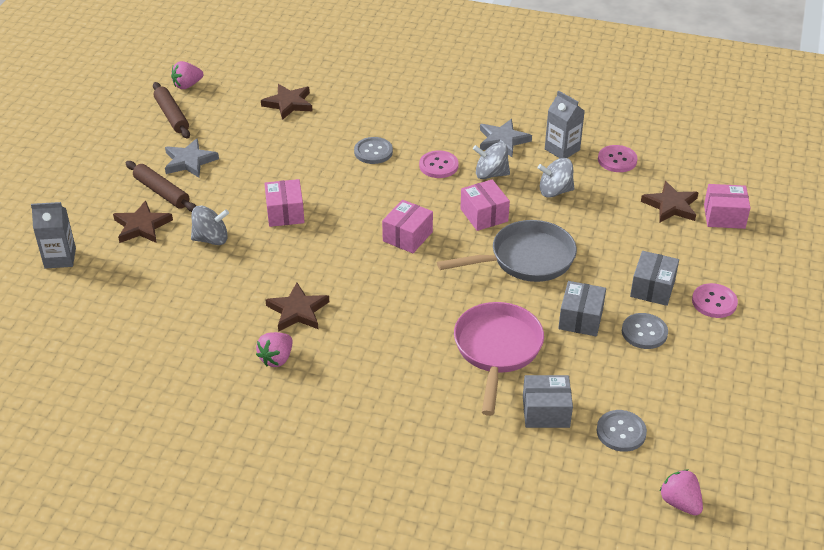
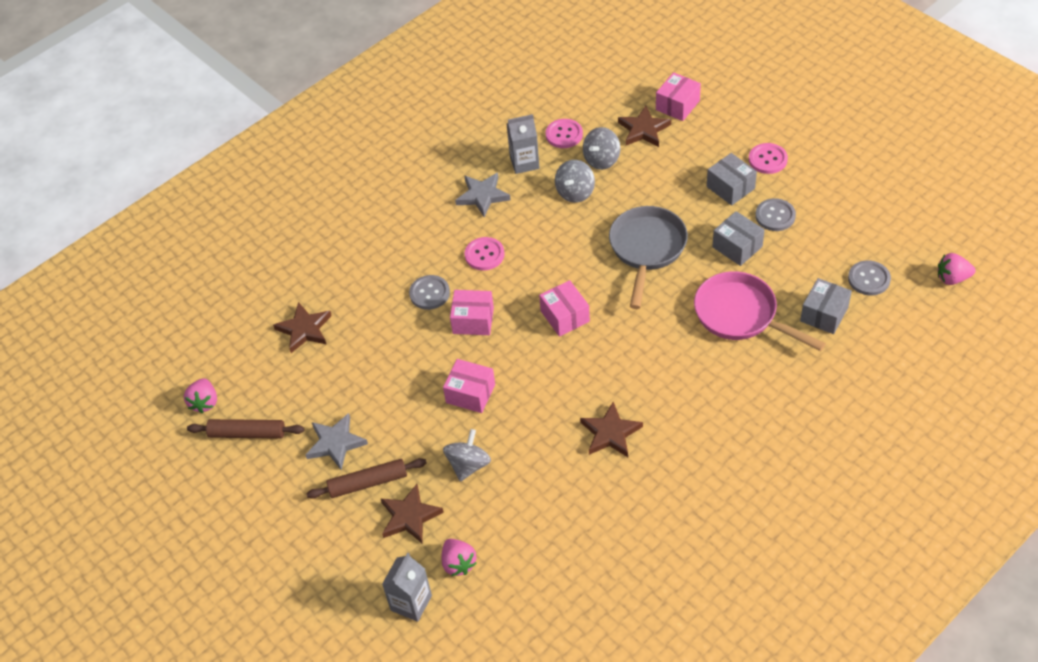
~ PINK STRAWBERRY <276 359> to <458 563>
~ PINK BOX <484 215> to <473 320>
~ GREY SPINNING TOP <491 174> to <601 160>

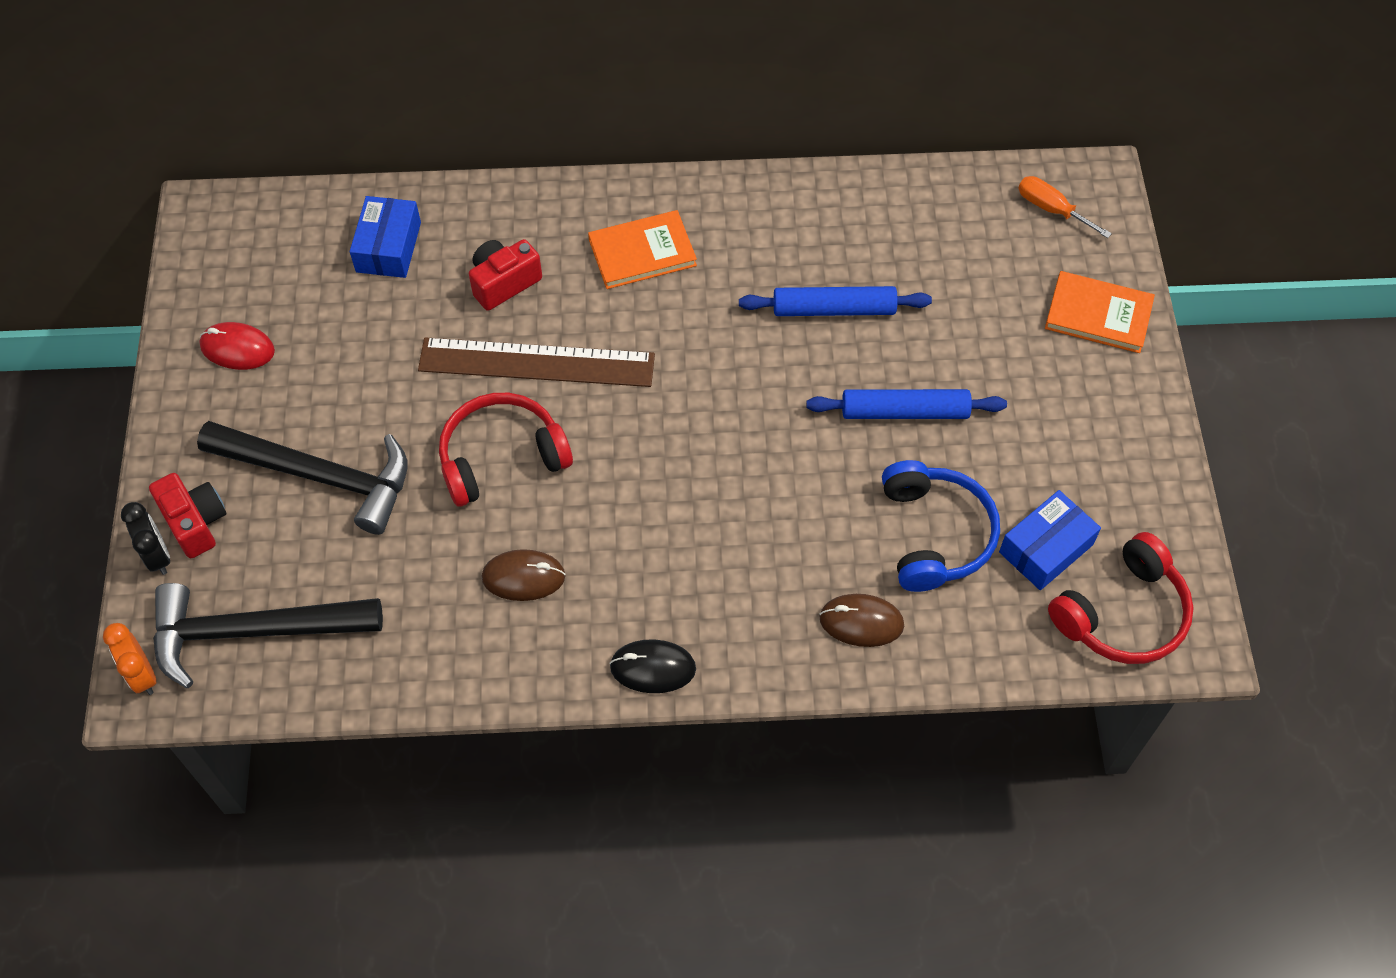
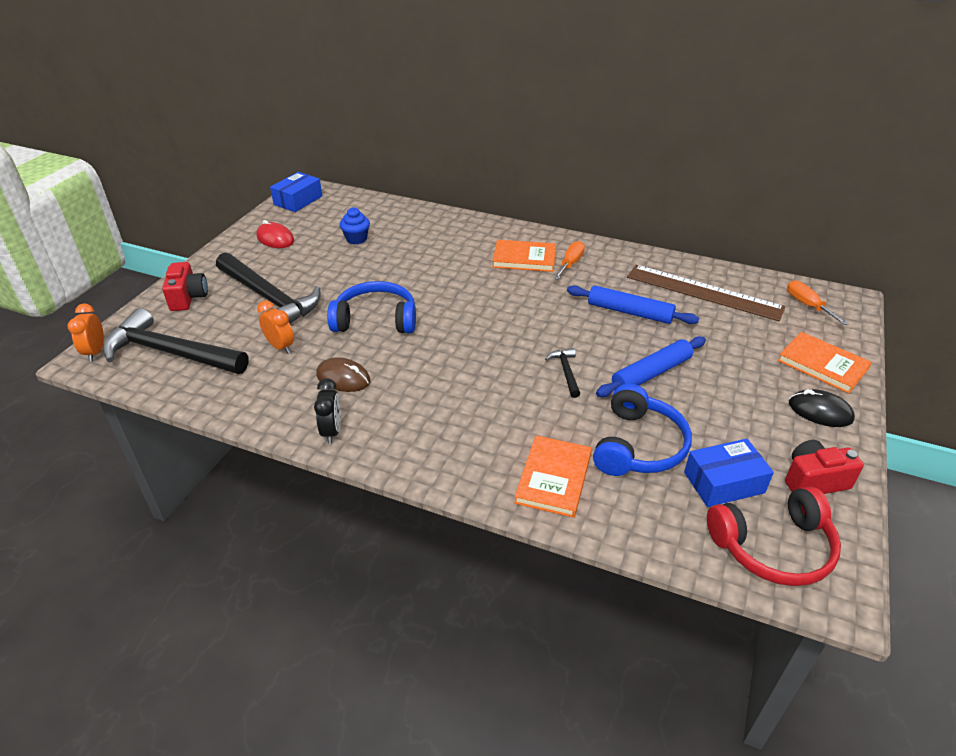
~ BLACK CLOCK <157 556> to <332 431>
~ BLUE BOX <388 247> to <298 200>
~ BROWN RULER <536 363> to <703 292>
~ RED HEADPHONES <501 457> to BLUE HEADPHONES <376 319>
~ RED CAMERA <504 283> to <814 481>
~ BLACK MOUSE <653 668> to <820 411>
~ BLUE ROLLING PIN <904 412> = <651 373> 60 degrees counterclockwise
~ BROWN MOUSE <861 622> to ORANGE BOOK <553 478>
+ ORANGE CLOCK <280 347>
+ BLUE CUPCAKE <356 239>
+ BLACK HAMMER <566 372>
+ ORANGE SCREWDRIVER <570 264>

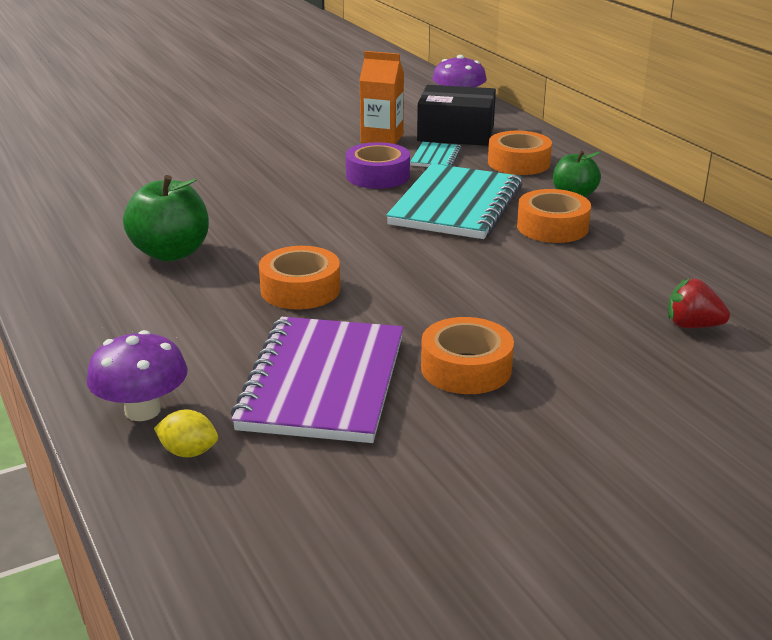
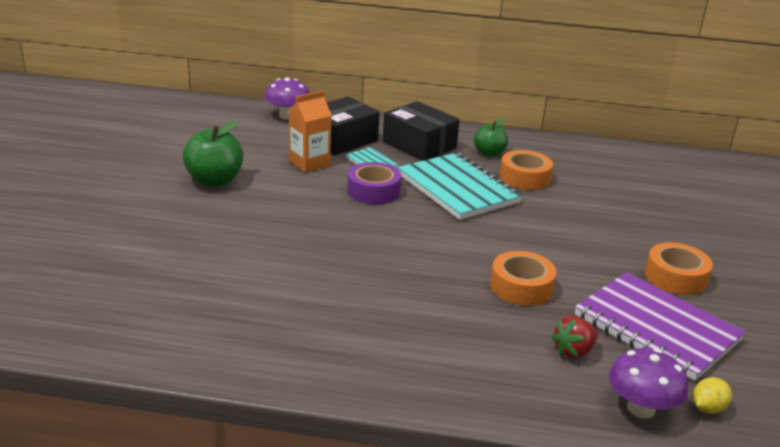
~ GREEN APPLE <171 253> to <214 181>
~ ORANGE TAPE <518 163> to BLACK BOX <419 145>
~ RED STRAWBERRY <692 325> to <573 351>

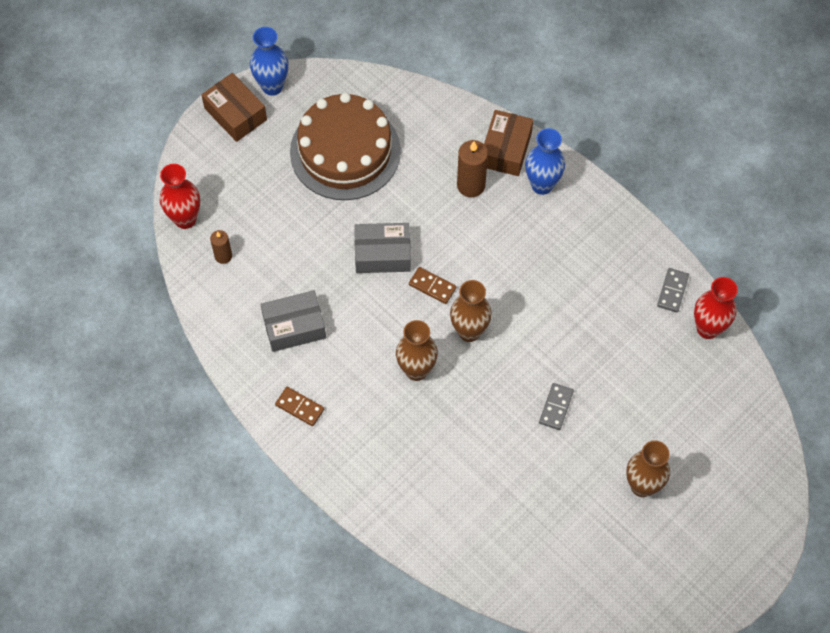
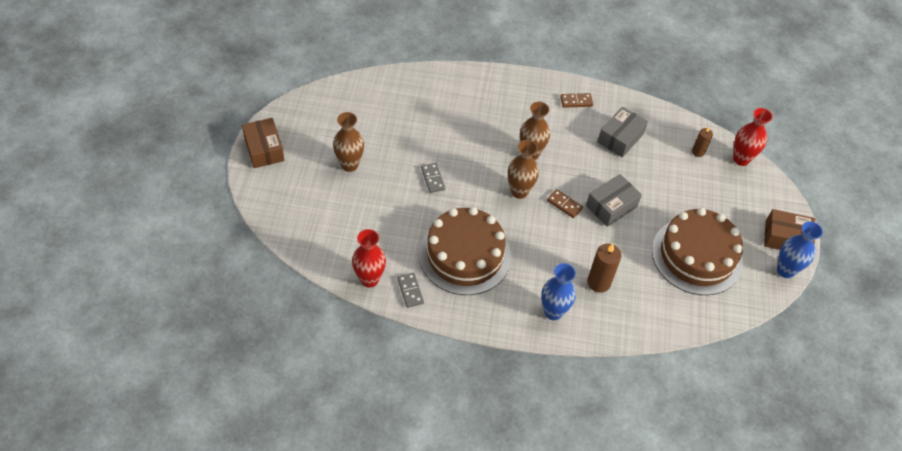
~ BROWN DOMINO <432 286> = <564 204> 45 degrees clockwise
~ BROWN BOX <506 149> to <264 149>
+ BROWN CAKE <465 255>

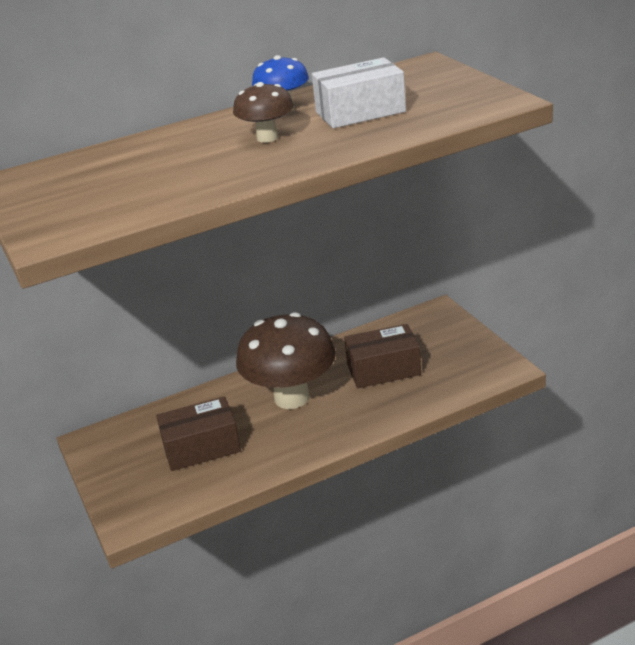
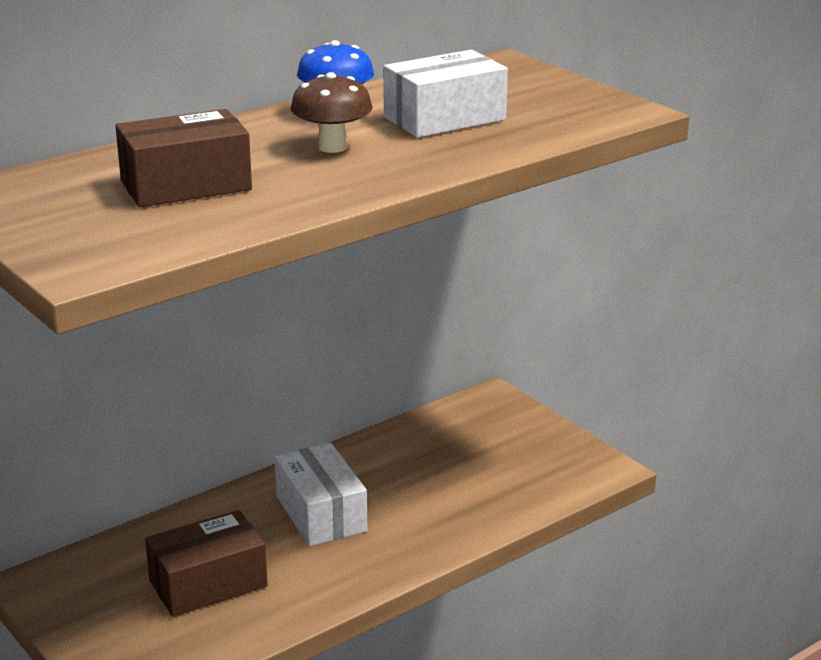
~ BROWN MUSHROOM <292 398> to WHITE BOX <321 514>
~ BROWN BOX <383 369> to <186 185>

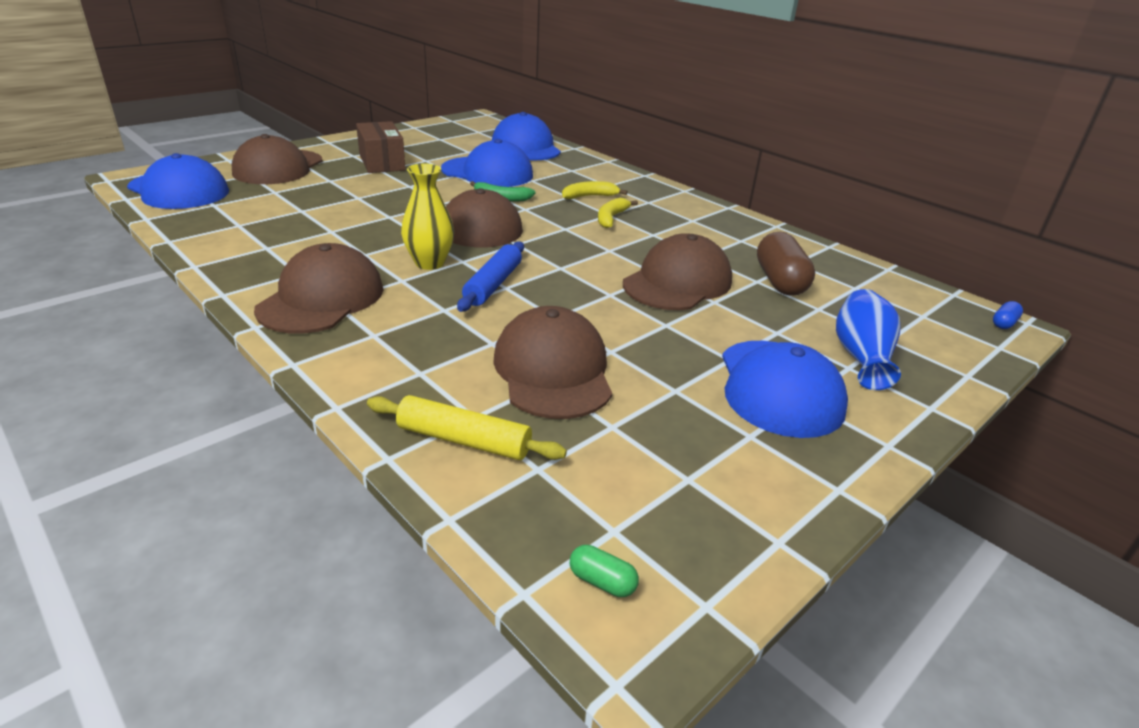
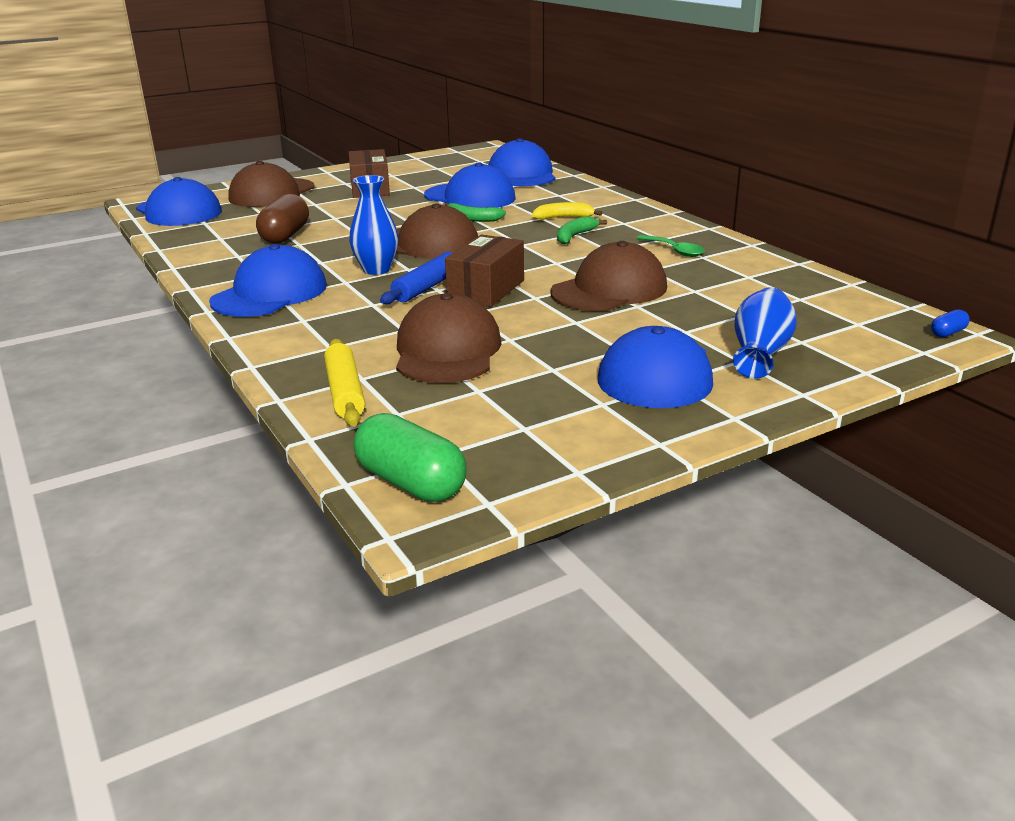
~ BROWN CAP <321 299> to BLUE CAP <270 293>
~ YELLOW ROLLING PIN <464 440> = <345 392> 45 degrees clockwise
~ YELLOW VASE <429 263> to BLUE VASE <376 270>
~ GREEN CAPSULE <602 581> = <411 483> x2.22
~ YELLOW BANANA <611 218> to GREEN BANANA <574 236>
~ BROWN CAPSULE <780 281> to <285 235>
+ BROWN BOX <486 290>
+ GREEN SPOON <675 251>

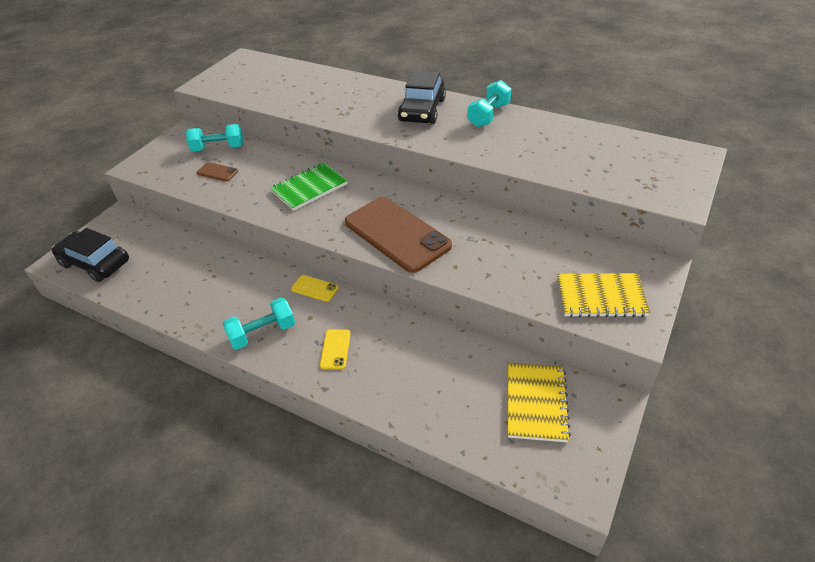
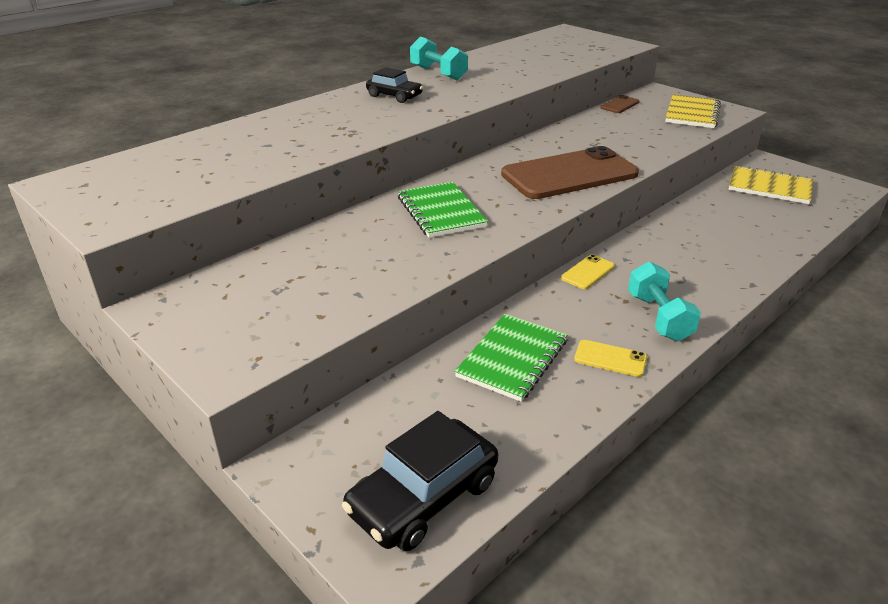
- TURQUOISE DUMBBELL <218 148>
~ BROWN PHONE <217 172> to <620 105>
~ YELLOW PHONE <335 349> to <610 359>
~ BLACK CAR <422 110> = <394 96> x0.61
+ GREEN NOTEBOOK <512 359>

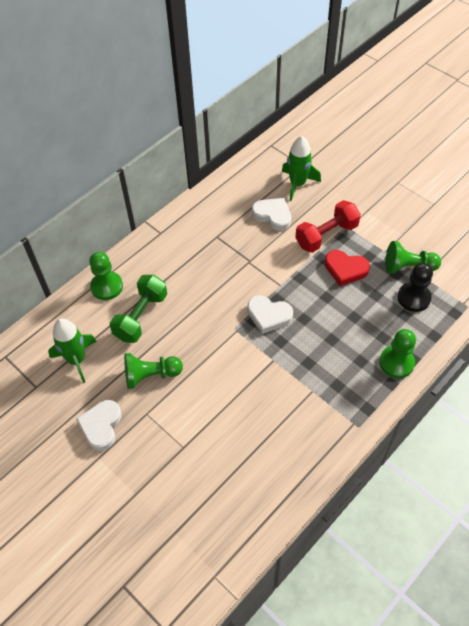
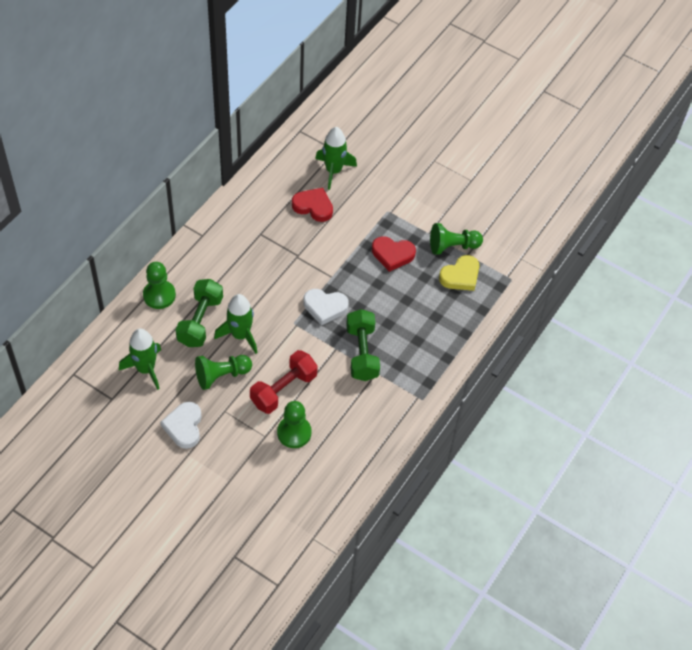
~ WHITE HEART <273 215> to RED HEART <313 206>
~ RED DUMBBELL <326 235> to <283 390>
~ GREEN PAWN <396 362> to <294 433>
~ BLACK PAWN <413 298> to YELLOW HEART <460 276>
+ GREEN ROCKET <240 335>
+ GREEN DUMBBELL <362 353>

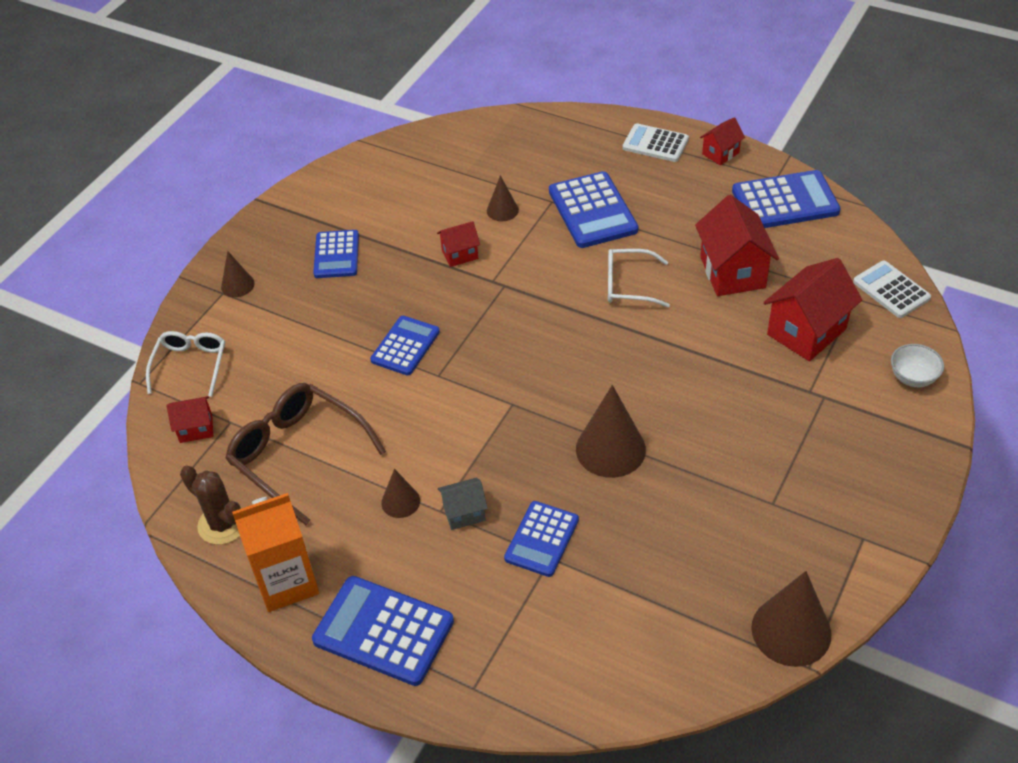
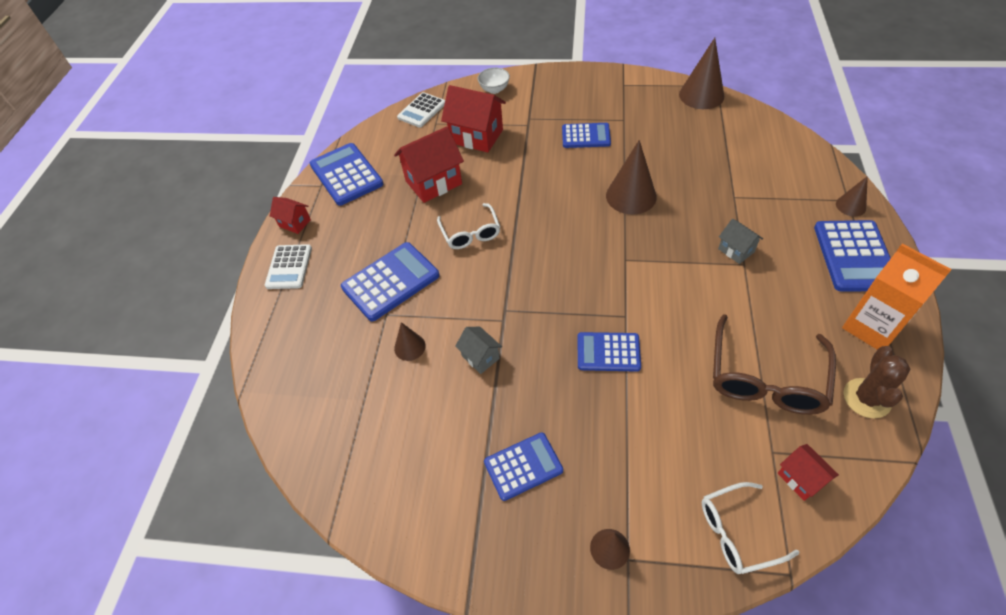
~ BROWN CONE <400 501> to <850 206>
~ RED HOUSE <460 254> to GREY HOUSE <480 357>
~ BLUE CALCULATOR <542 539> to <586 136>

